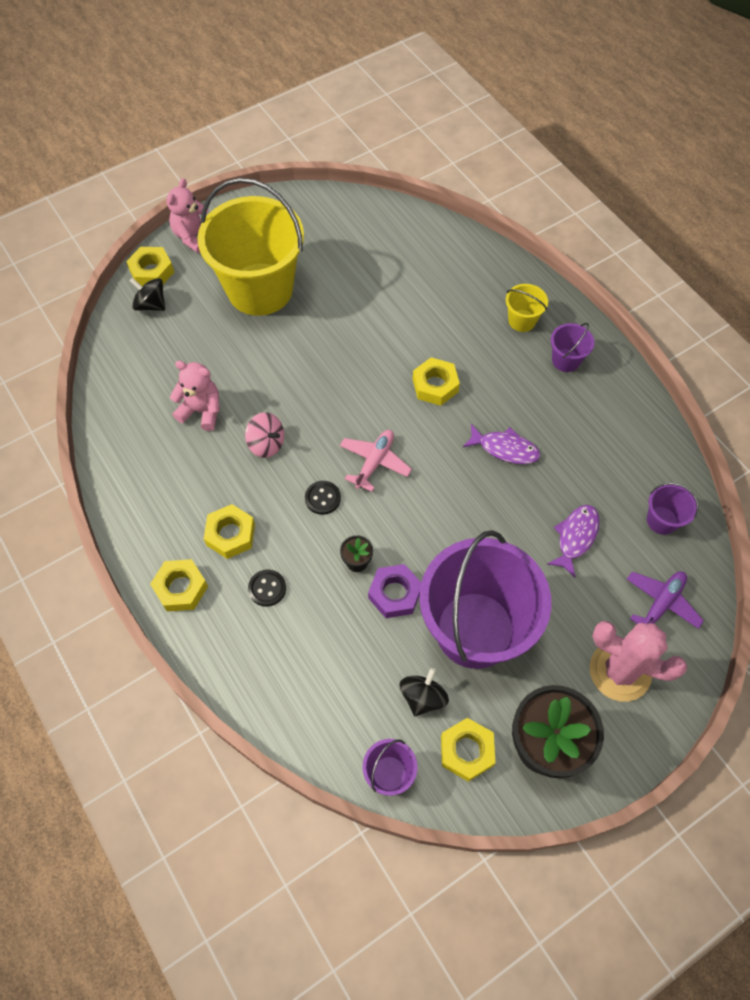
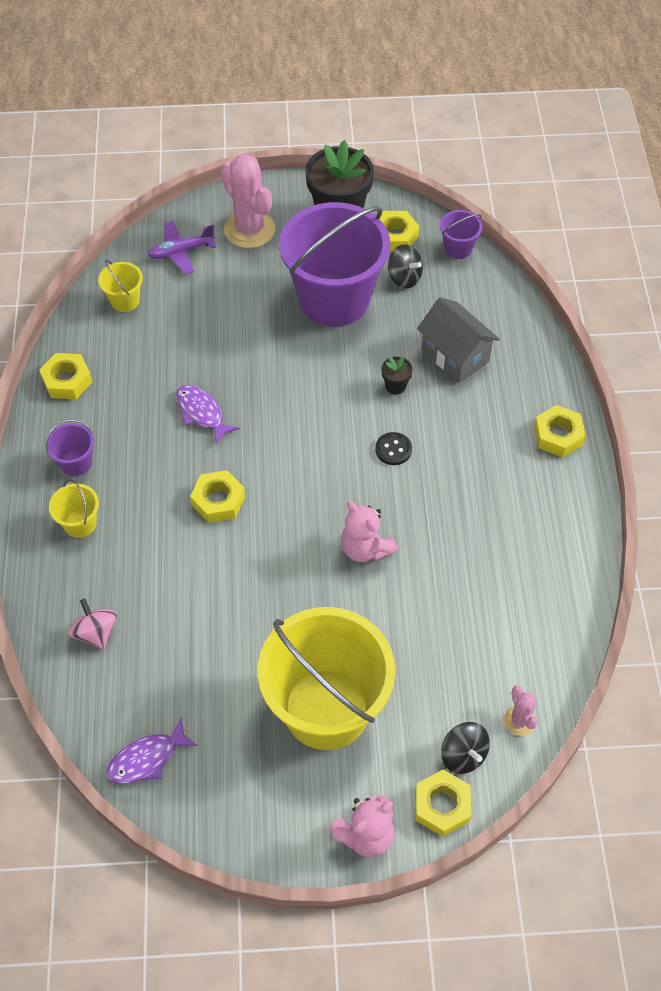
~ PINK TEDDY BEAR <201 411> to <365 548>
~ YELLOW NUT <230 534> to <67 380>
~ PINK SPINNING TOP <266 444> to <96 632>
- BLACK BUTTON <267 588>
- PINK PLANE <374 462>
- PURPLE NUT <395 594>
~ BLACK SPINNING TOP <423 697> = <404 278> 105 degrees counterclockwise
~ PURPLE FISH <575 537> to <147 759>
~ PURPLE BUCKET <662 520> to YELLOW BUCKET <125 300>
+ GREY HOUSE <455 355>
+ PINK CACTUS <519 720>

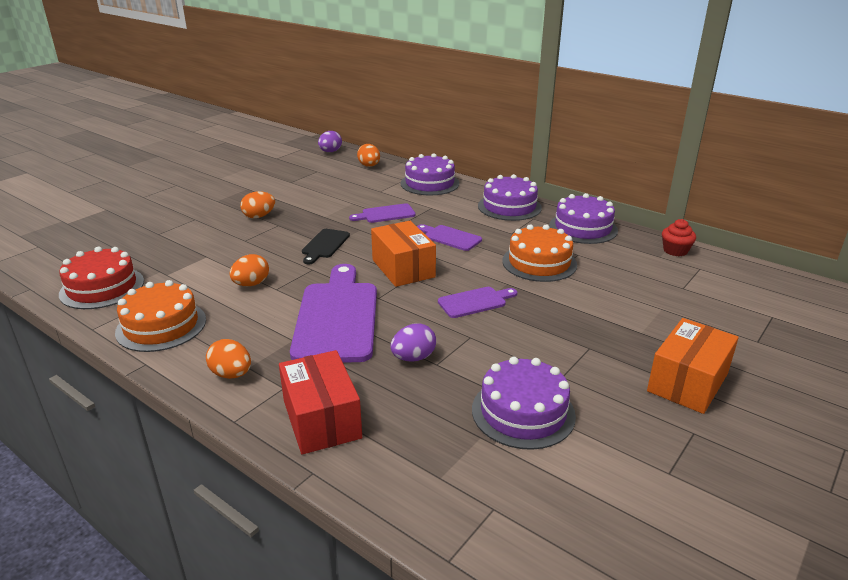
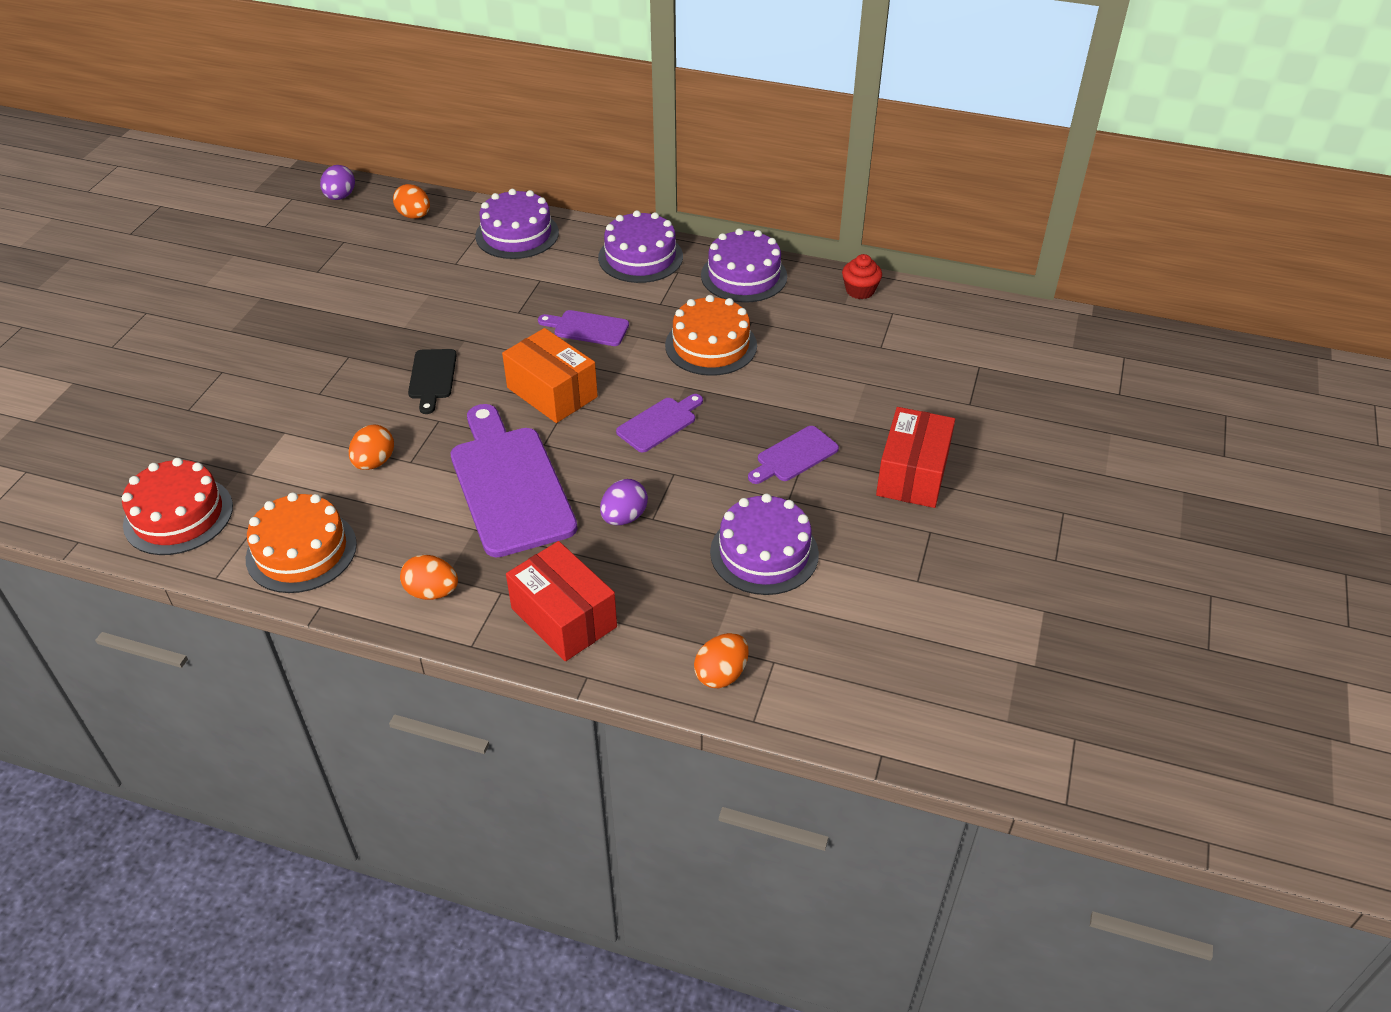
~ ORANGE EGG <259 216> to <721 674>
~ PURPLE CUTTING BOARD <385 214> to <794 456>
~ ORANGE BOX <687 382> to RED BOX <912 474>

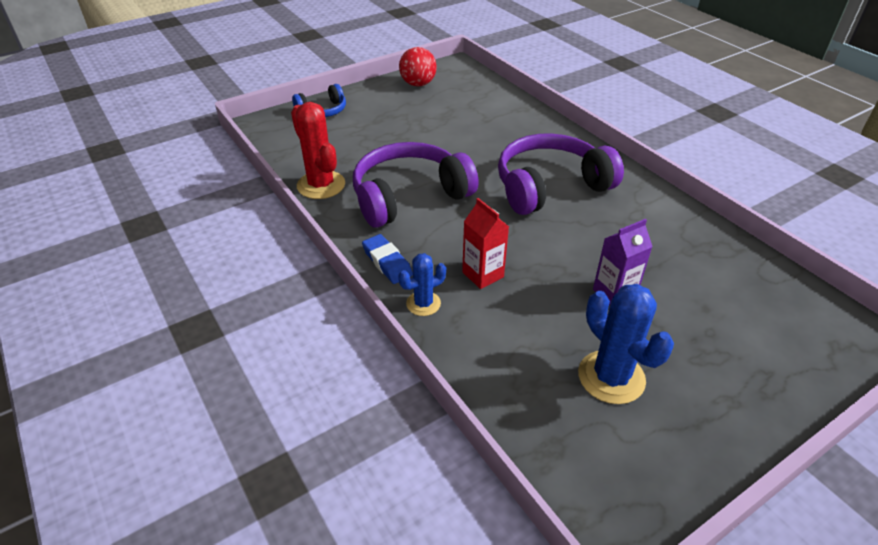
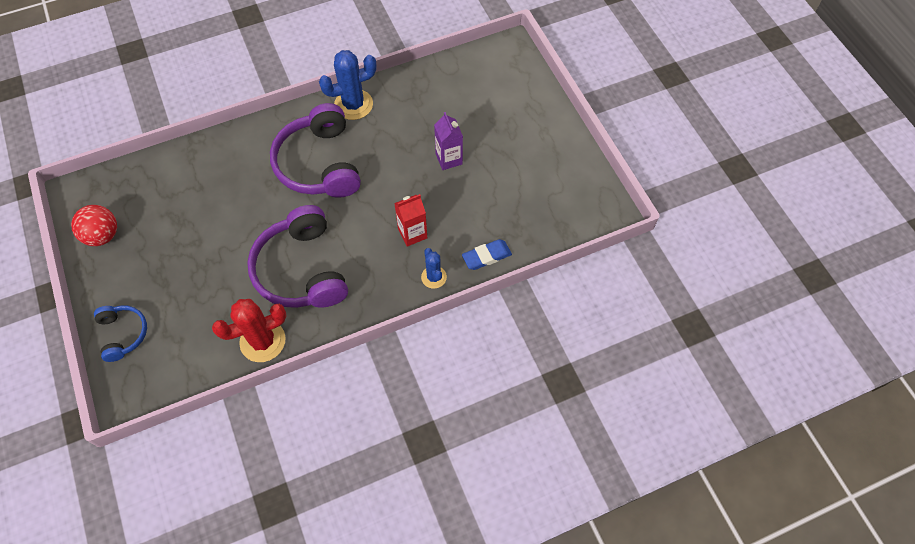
~ BLUE ERASER <387 262> to <486 256>
~ BLUE CACTUS <611 377> to <353 104>

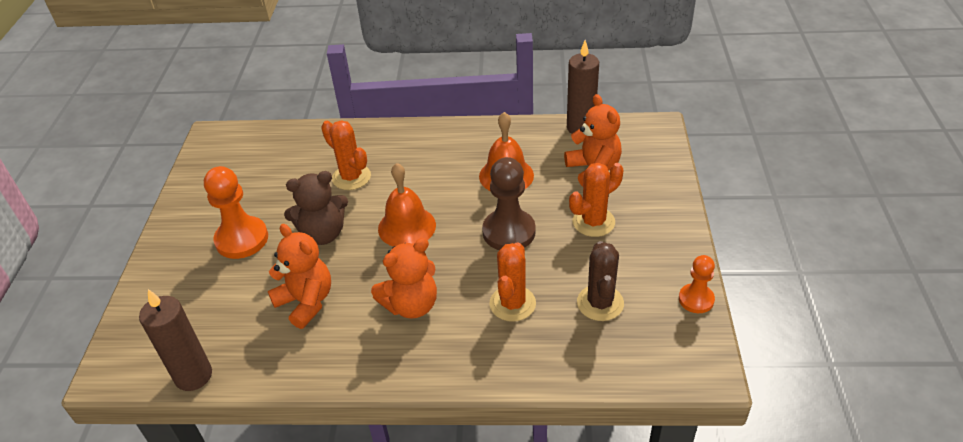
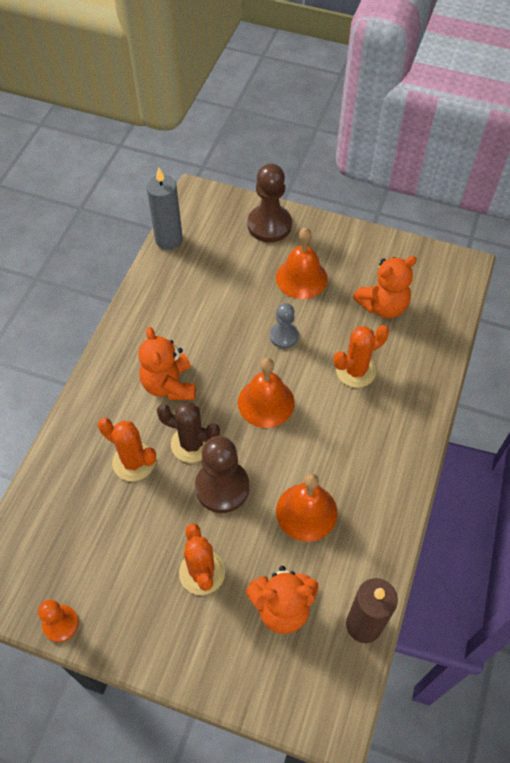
~ BROWN CANDLE <193 376> to GREY CANDLE <169 240>
~ ORANGE PAWN <242 239> to ORANGE BELL <301 278>
~ ORANGE TEDDY BEAR <306 302> to <383 306>
~ BROWN TEDDY BEAR <323 234> to GREY PAWN <284 336>
~ BROWN CACTUS <600 303> to <192 444>
+ BROWN PAWN <269 225>

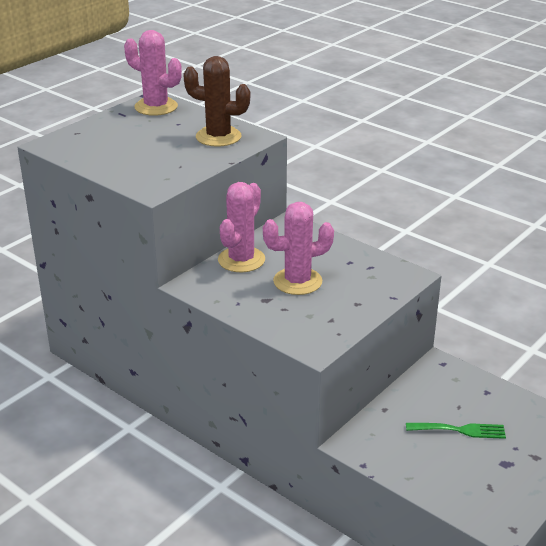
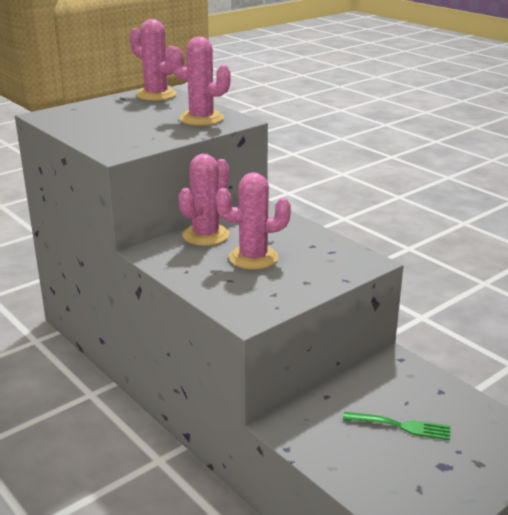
~ BROWN CACTUS <218 137> to PINK CACTUS <201 119>

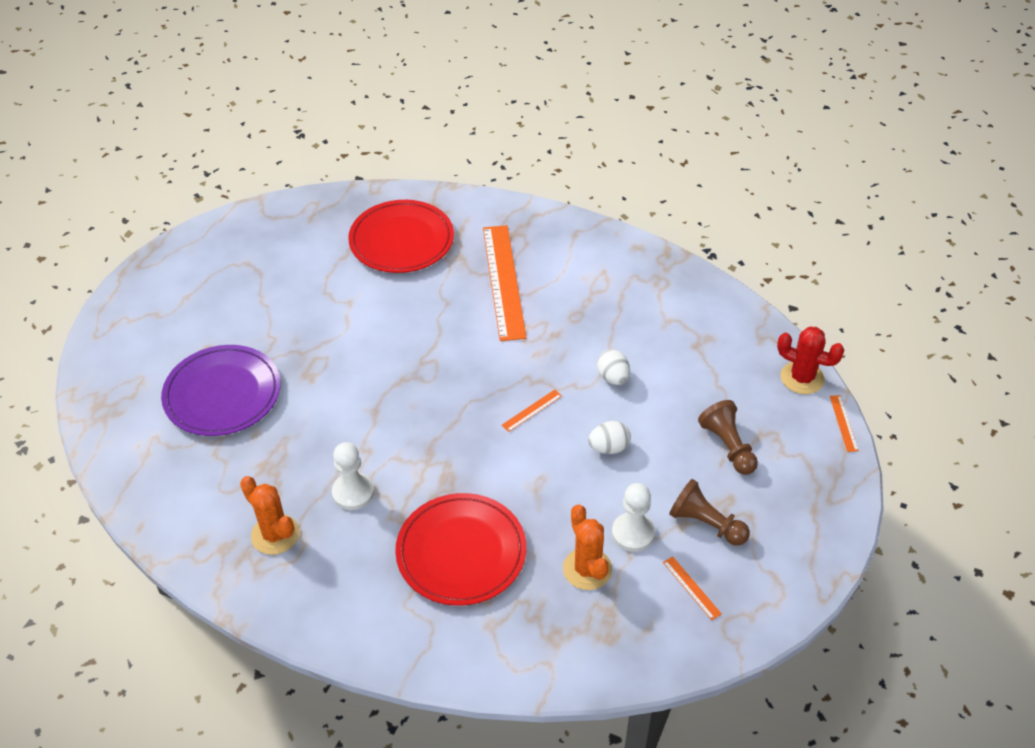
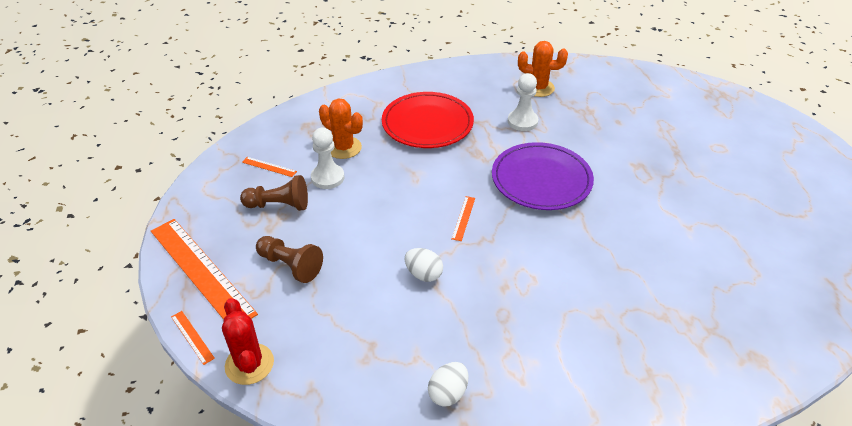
~ PURPLE PLATE <222 394> to <541 179>
- RED PLATE <401 240>
~ ORANGE RULER <504 281> to <201 271>
~ WHITE EGG <609 447> to <448 393>
~ RED CACTUS <802 378> = <249 364> 75 degrees clockwise

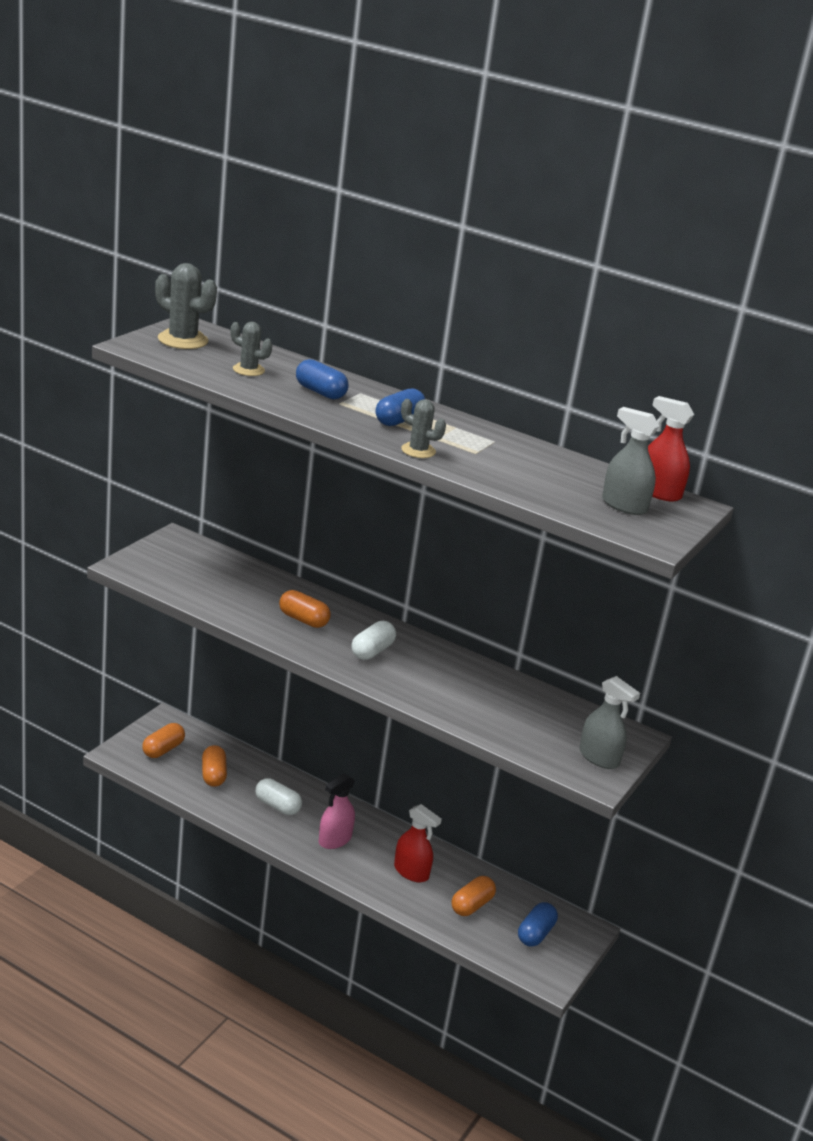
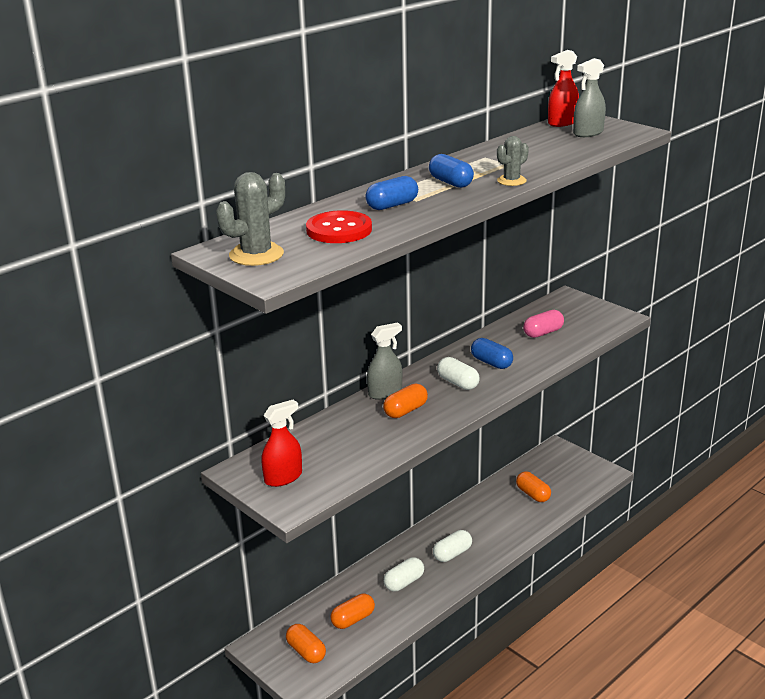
~ ORANGE CAPSULE <213 775> = <353 619> 45 degrees counterclockwise
~ GREY CACTUS <248 370> to RED BUTTON <339 230>
~ PINK SPRAY BOTTLE <335 840> to WHITE CAPSULE <452 554>
~ RED SPRAY BOTTLE <411 872> to <283 477>
~ BLUE CAPSULE <535 934> to <491 363>
~ GREY SPRAY BOTTLE <599 757> to <385 392>
+ PINK CAPSULE <543 333>

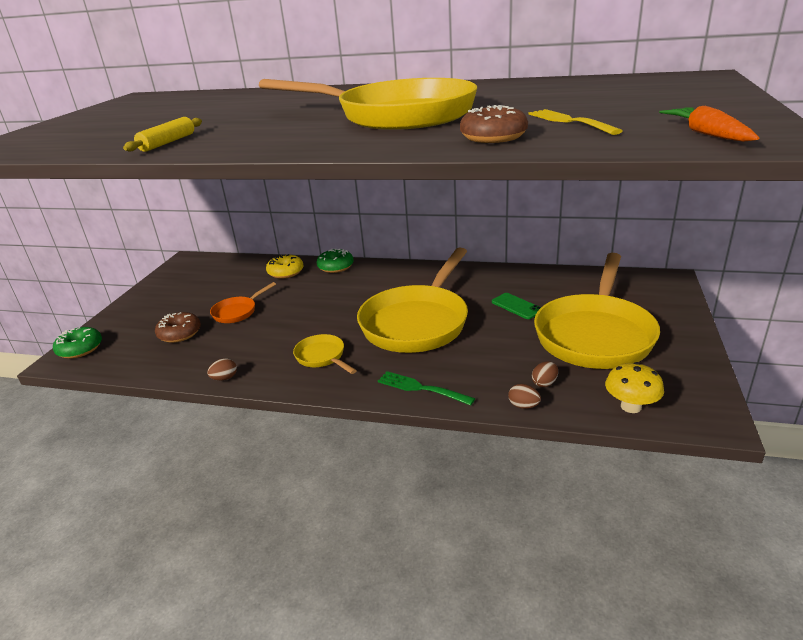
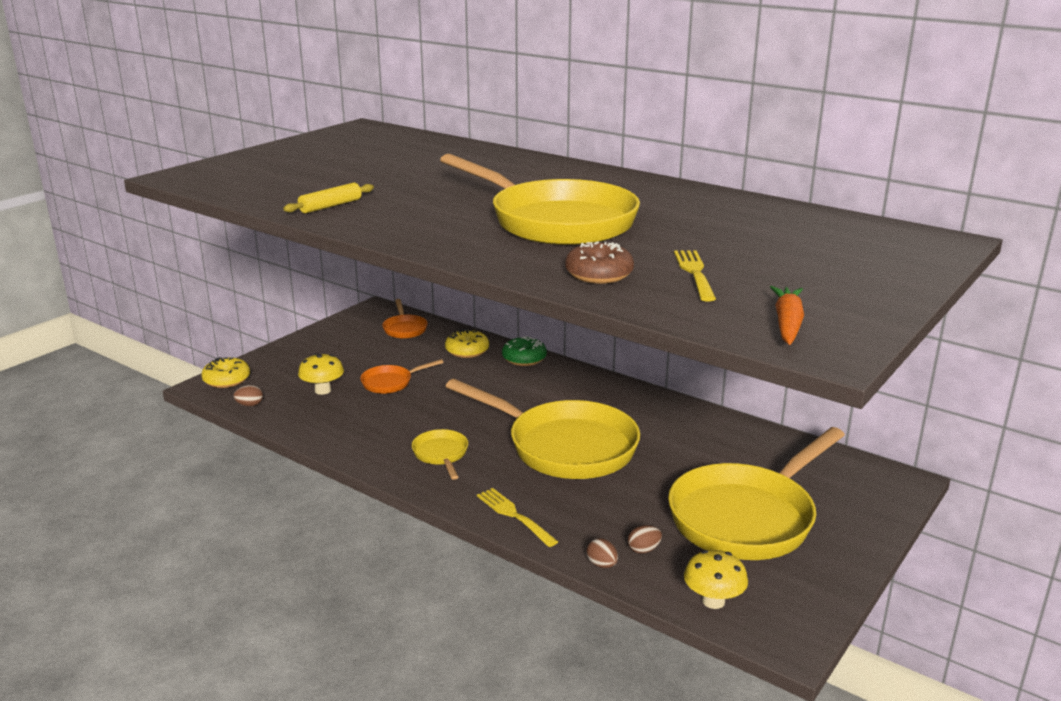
~ GREEN DONUT <80 349> to YELLOW DONUT <227 380>
~ BROWN DONUT <180 334> to YELLOW MUSHROOM <323 390>
~ BROWN EGG <224 378> to <250 405>
~ YELLOW PAN <417 322> = <564 447> 105 degrees counterclockwise
~ GREEN FORK <422 388> to YELLOW FORK <515 516>
- GREEN PHONE <516 306>
+ ORANGE PAN <404 329>

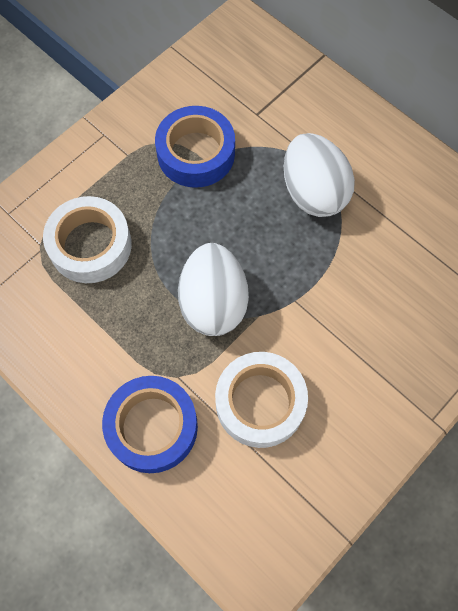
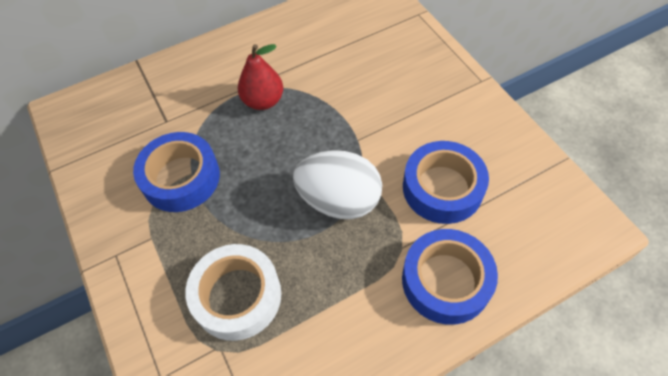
~ WHITE TAPE <260 402> to BLUE TAPE <442 188>
~ WHITE EGG <313 192> to RED PEAR <263 101>

